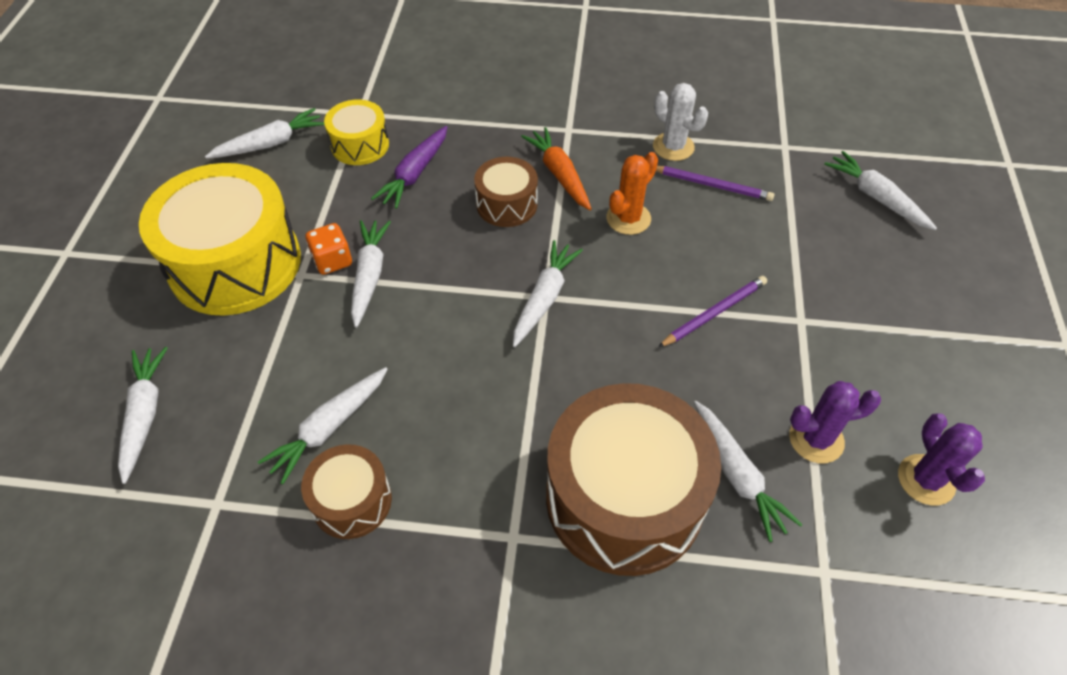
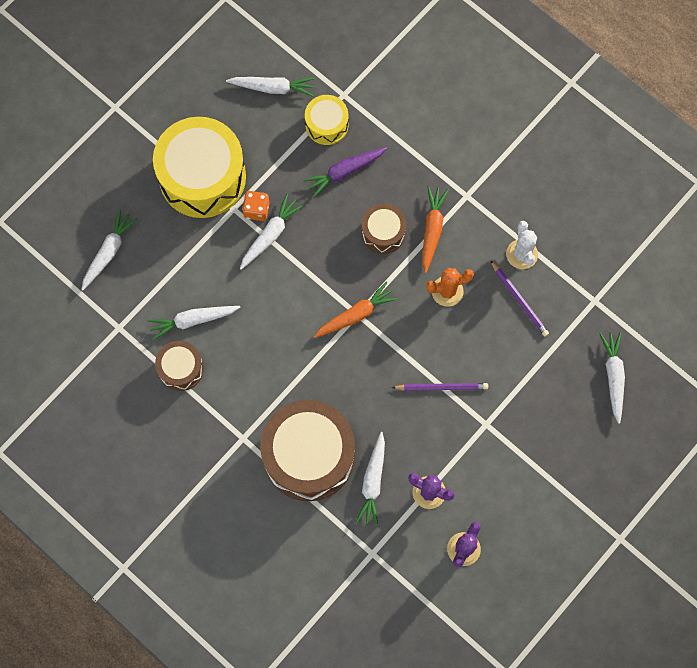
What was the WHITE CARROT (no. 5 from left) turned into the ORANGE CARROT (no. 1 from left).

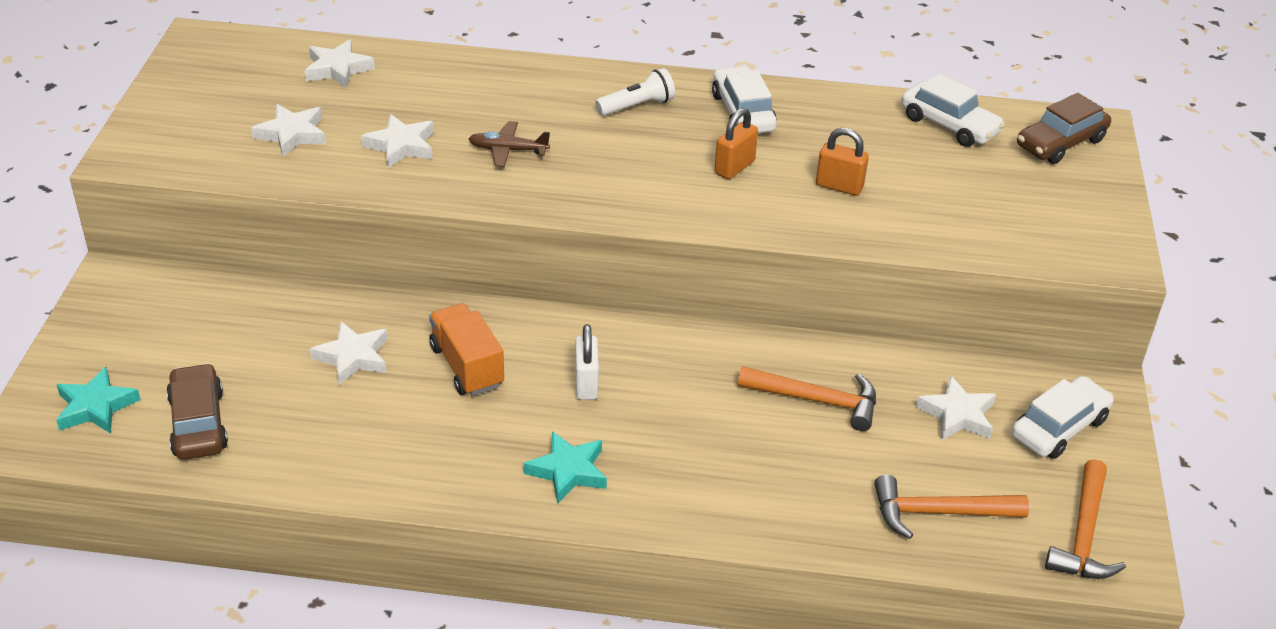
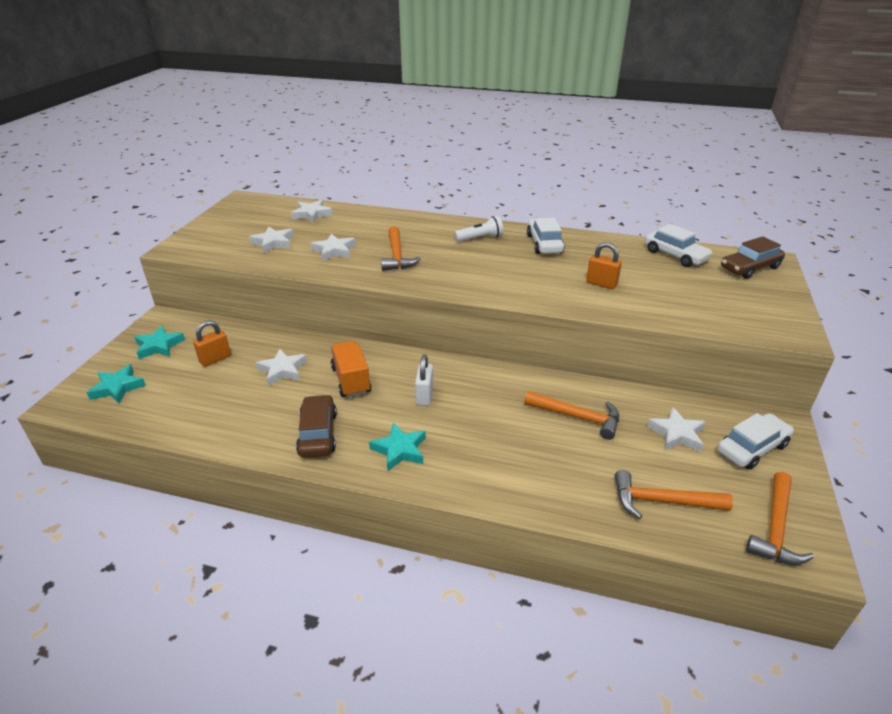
The second view gained the TURQUOISE STAR (no. 2 from left).
The ORANGE PADLOCK (no. 1 from left) ended up elsewhere.
The BROWN CAR (no. 1 from left) ended up elsewhere.
Where the BROWN PLANE stood, the ORANGE HAMMER (no. 1 from left) came to stand.

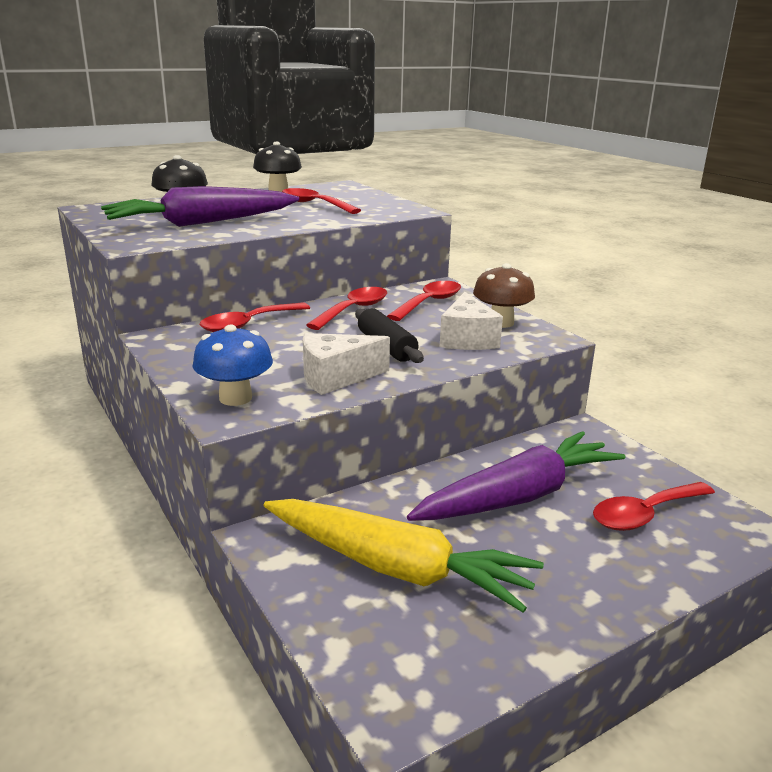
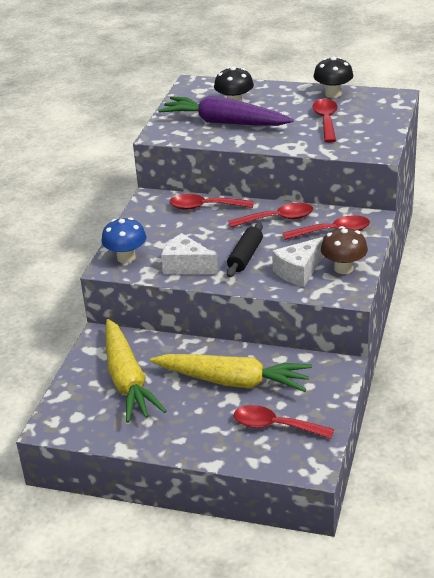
What was the PURPLE CARROT (no. 2 from left) turned into the YELLOW CARROT (no. 2 from left).

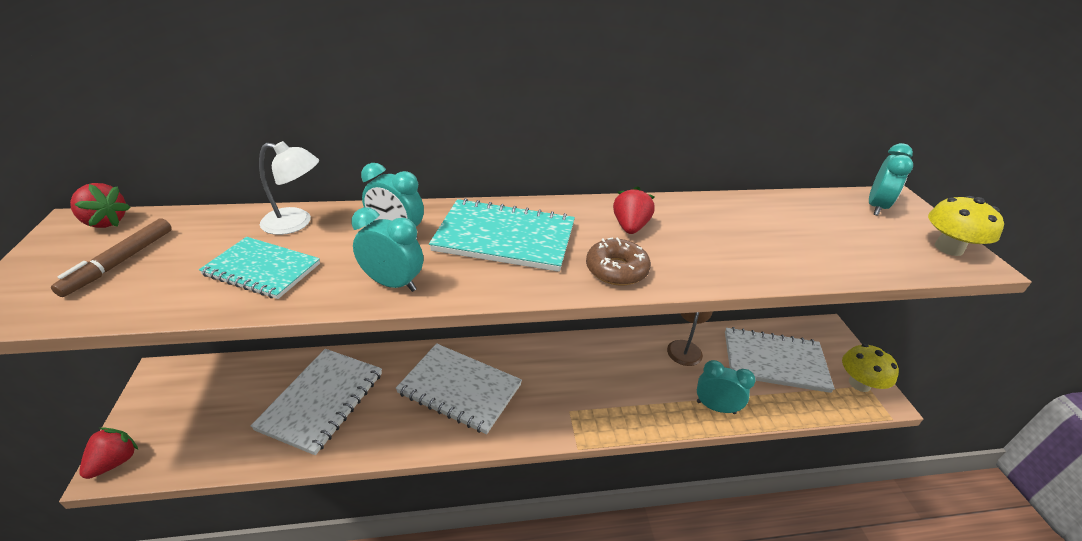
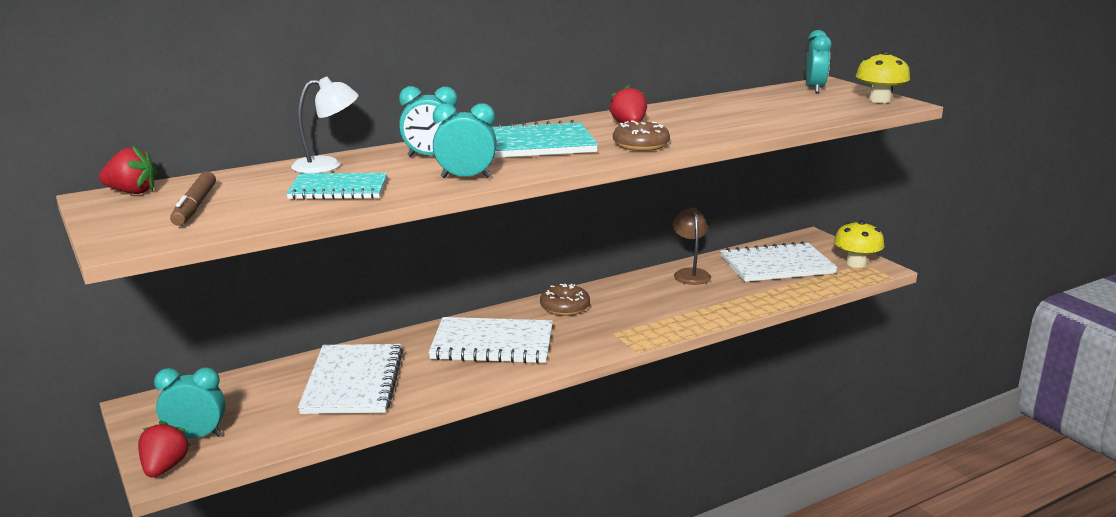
The TURQUOISE CLOCK (no. 3 from left in the first image) ended up elsewhere.
The second view gained the BROWN DONUT (no. 1 from left).

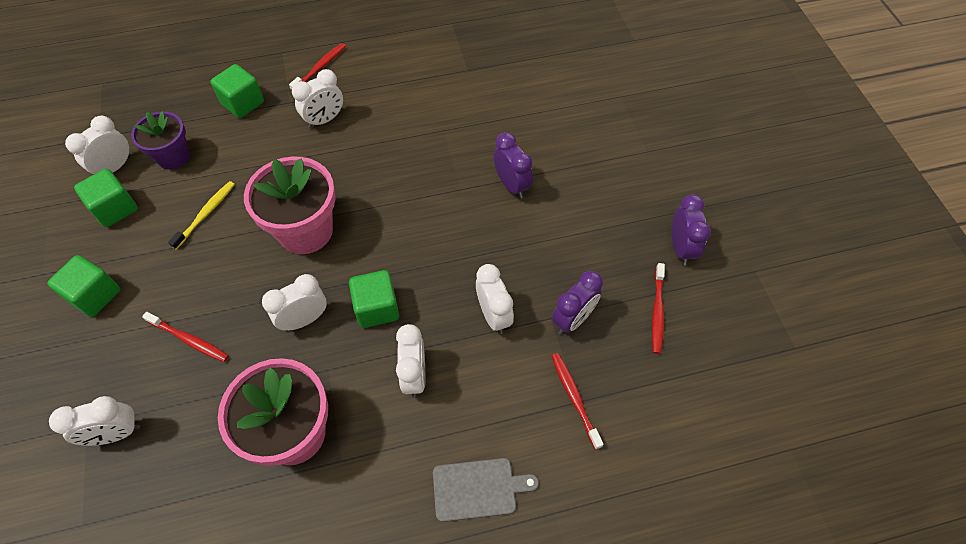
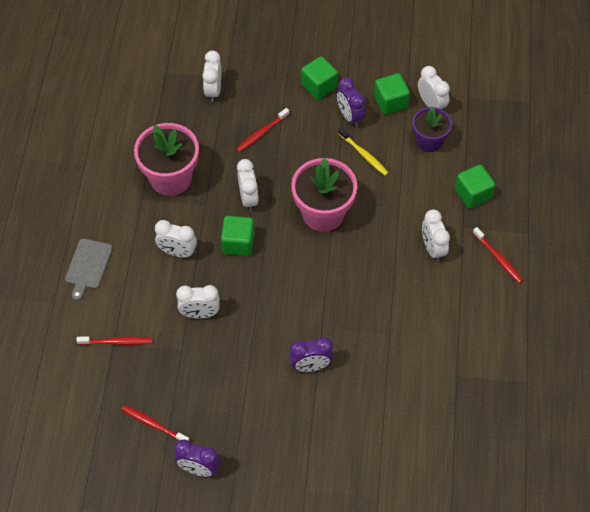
The PURPLE CLOCK (no. 2 from left in the first image) ended up elsewhere.

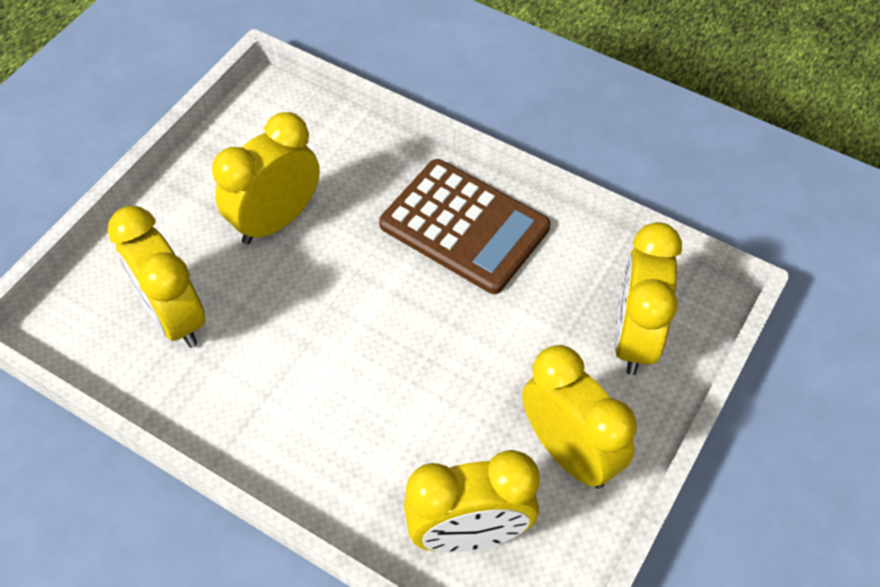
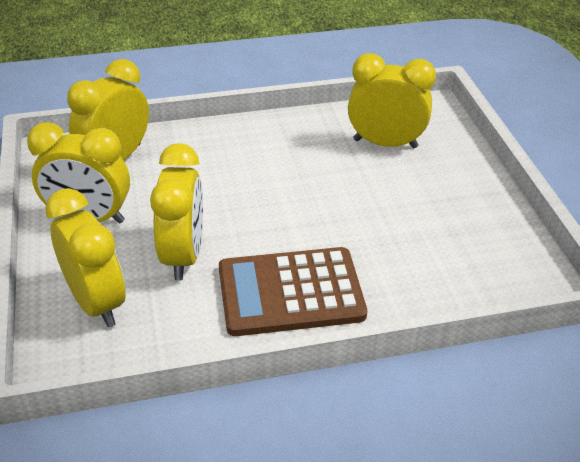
The YELLOW CLOCK (no. 2 from left in the first image) ended up elsewhere.

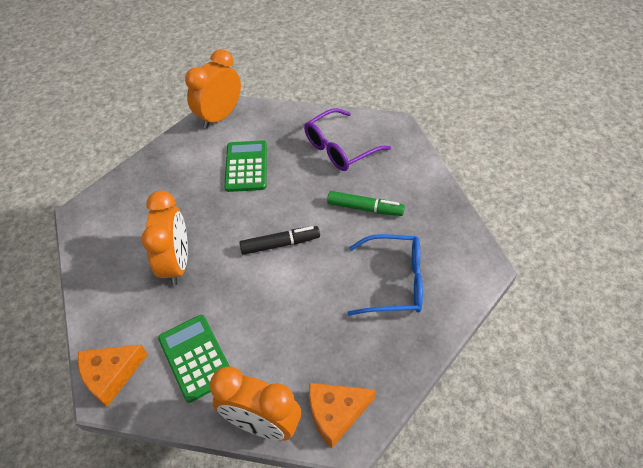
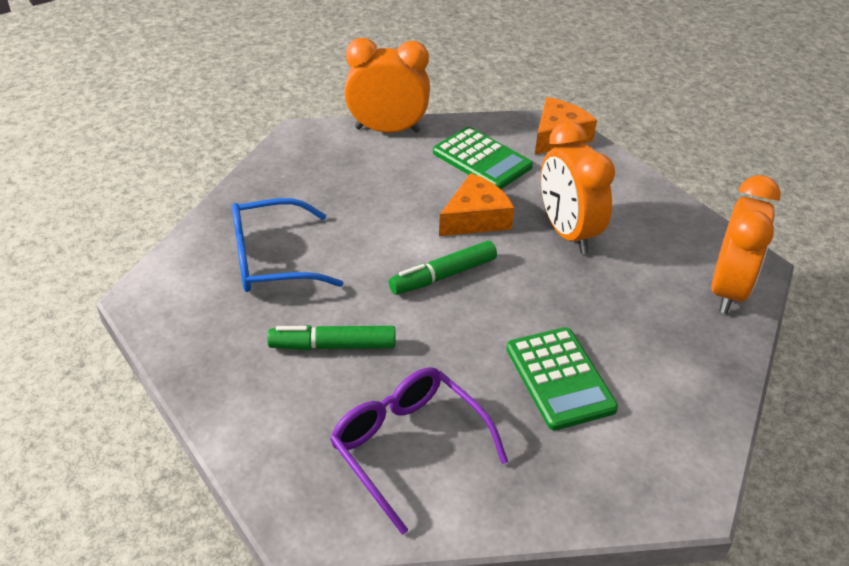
The PURPLE GLASSES ended up facing another way, 75 degrees counterclockwise from before.
What was the BLACK MARKER turned into the GREEN MARKER (no. 2 from left).
The ORANGE CHEESE (no. 2 from left in the first image) ended up elsewhere.
The ORANGE CLOCK (no. 2 from left in the first image) ended up elsewhere.

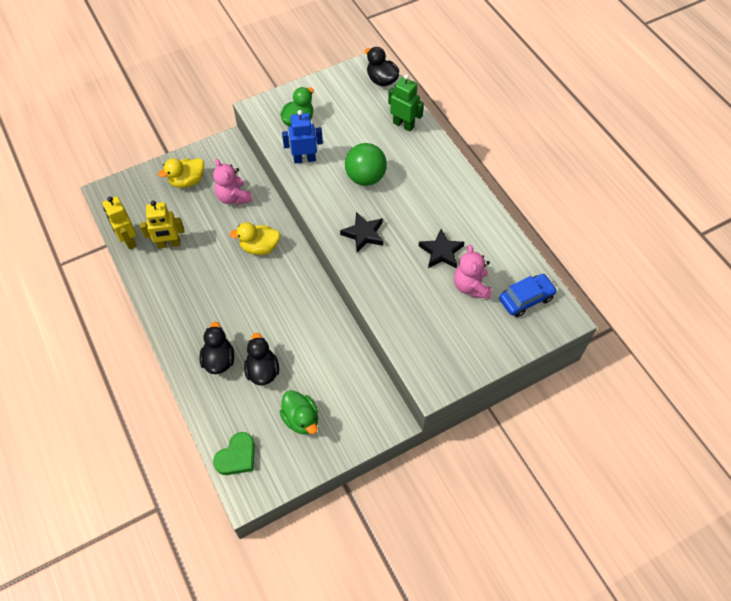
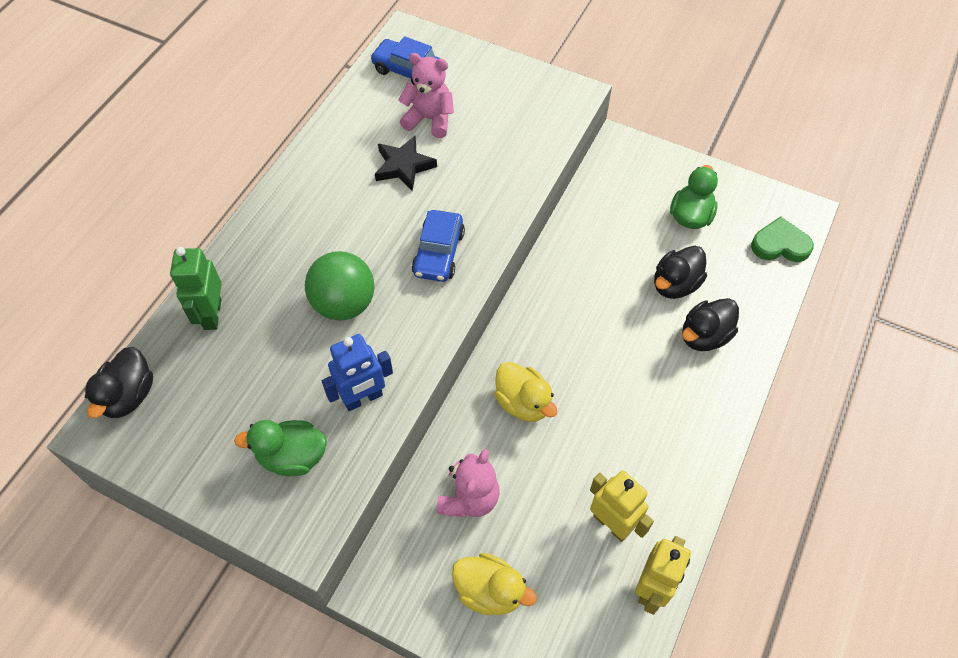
The BLUE ROBOT ended up facing another way, 75 degrees counterclockwise from before.
The PINK TEDDY BEAR (no. 2 from left in the first image) ended up facing another way, 120 degrees counterclockwise from before.
Where the BLACK STAR (no. 1 from left) stood, the BLUE CAR (no. 2 from left) came to stand.

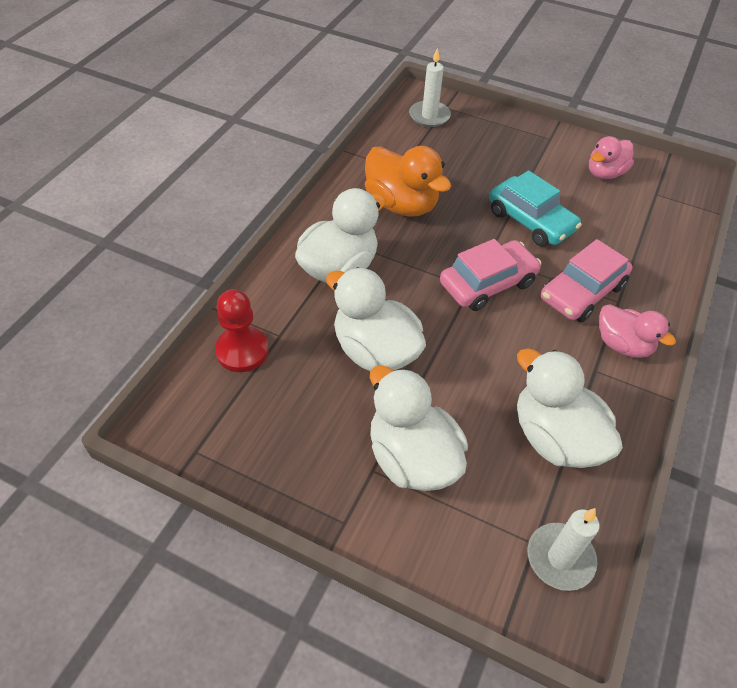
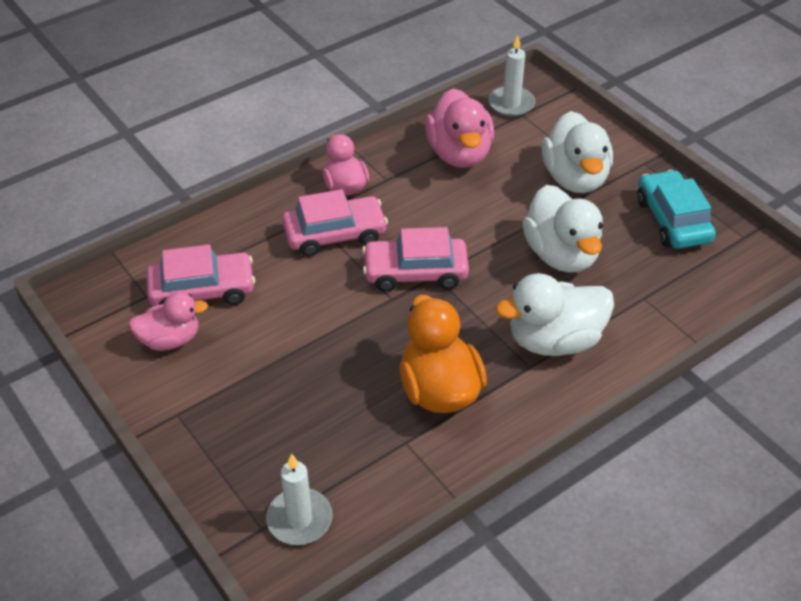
The second view gained the PINK CAR (no. 1 from left).
What was the WHITE DUCK (no. 4 from left) turned into the PINK DUCK (no. 3 from left).
The TURQUOISE CAR ended up elsewhere.
The second view lost the RED PAWN.

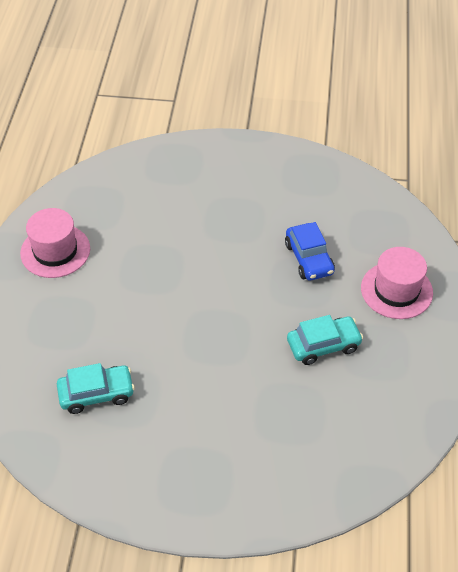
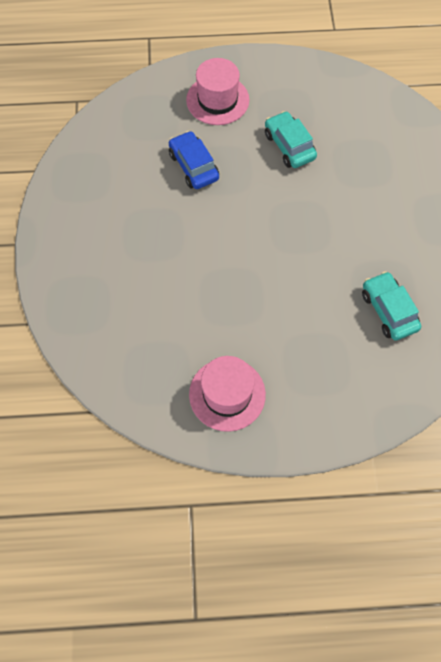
The BLUE CAR ended up facing another way, 90 degrees counterclockwise from before.

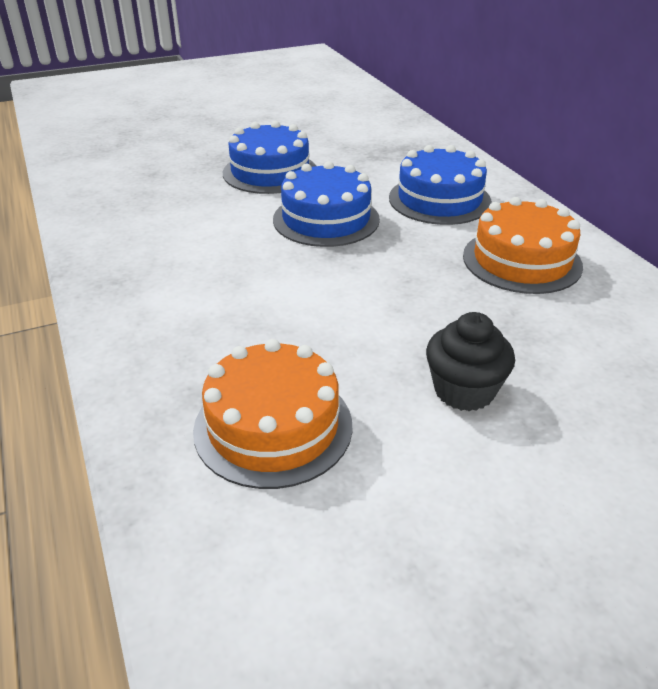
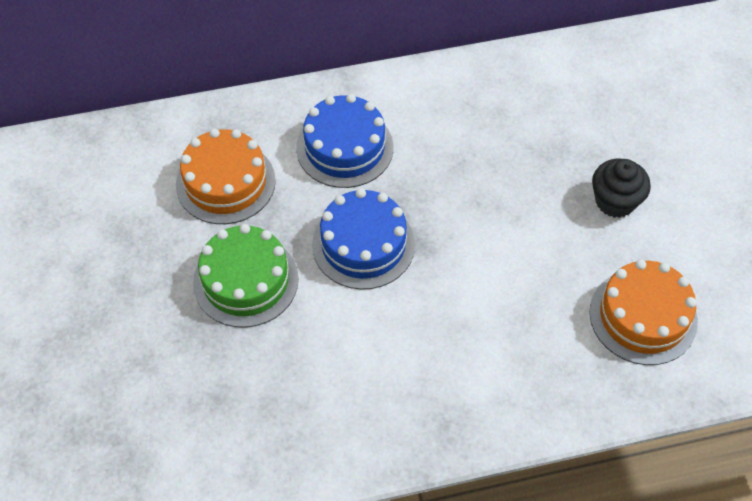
The ORANGE CAKE (no. 2 from left in the first image) ended up elsewhere.
What was the BLUE CAKE (no. 1 from left) turned into the GREEN CAKE.

